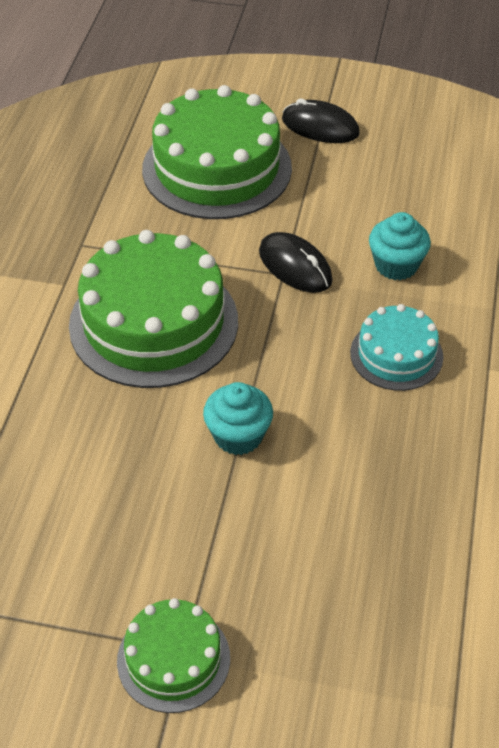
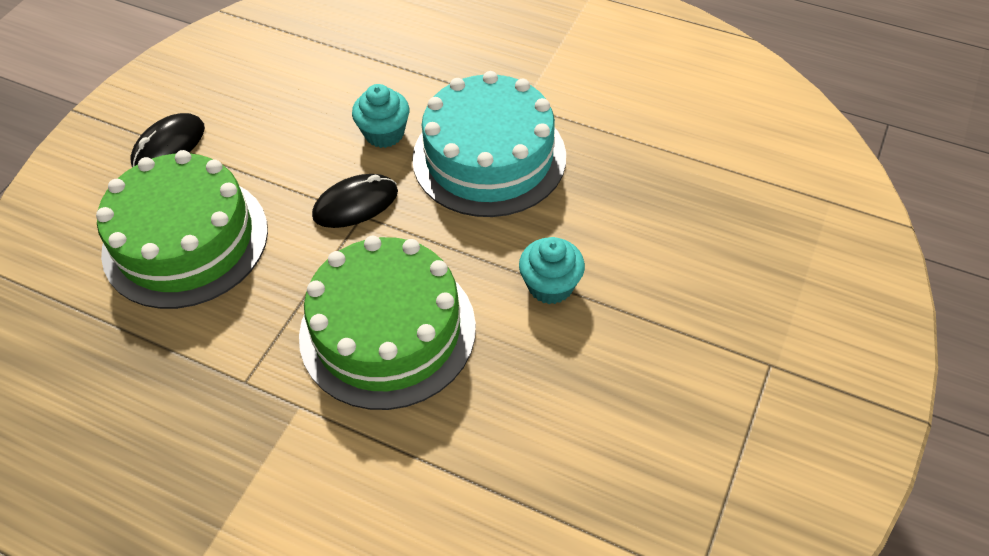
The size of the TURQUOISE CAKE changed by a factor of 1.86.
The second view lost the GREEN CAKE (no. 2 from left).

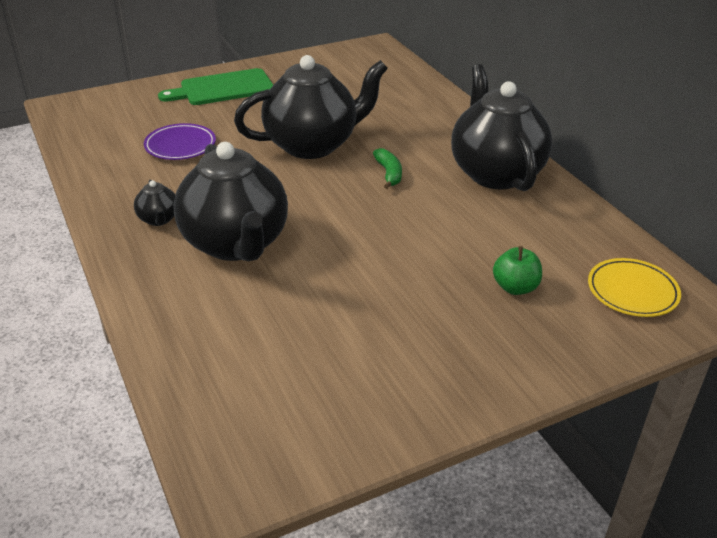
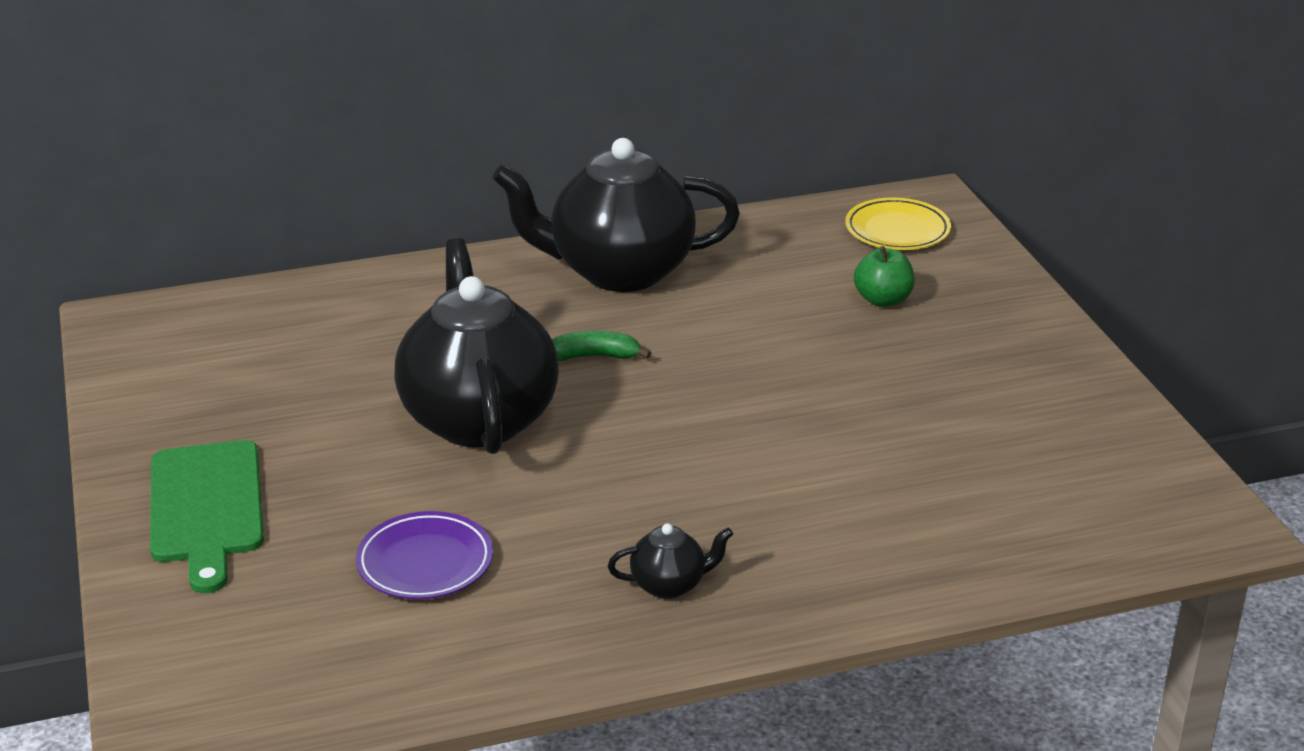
The second view lost the BLACK TEAPOT (no. 2 from left).

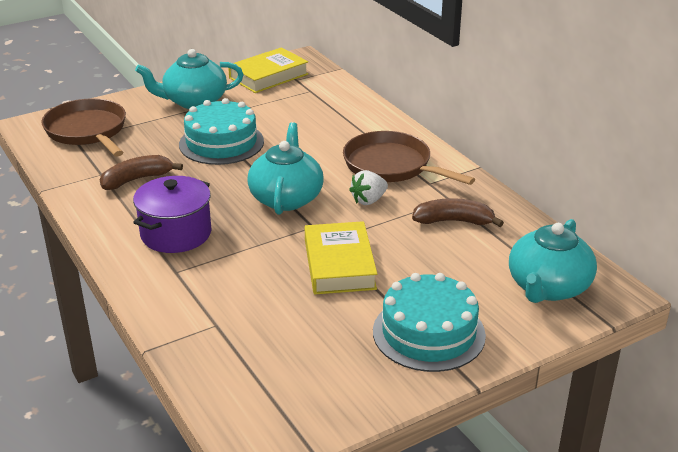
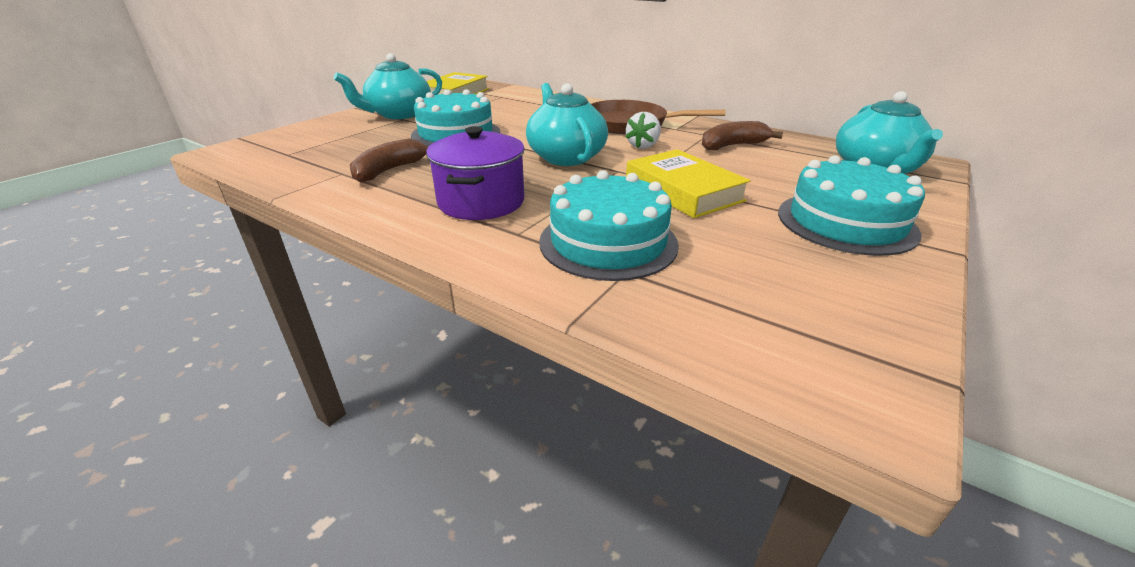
The second view gained the TURQUOISE CAKE (no. 2 from left).
The second view lost the BROWN PAN (no. 1 from left).

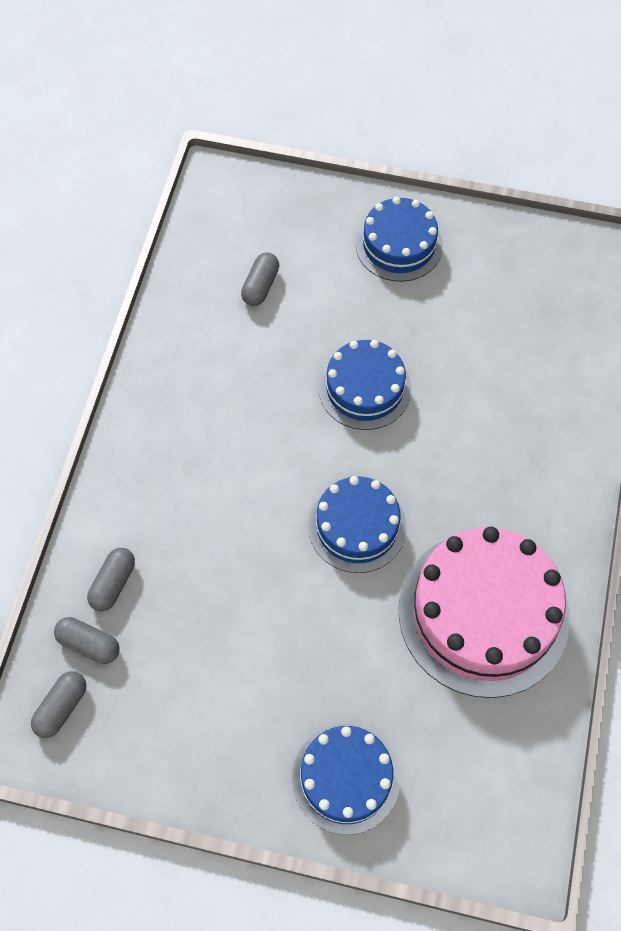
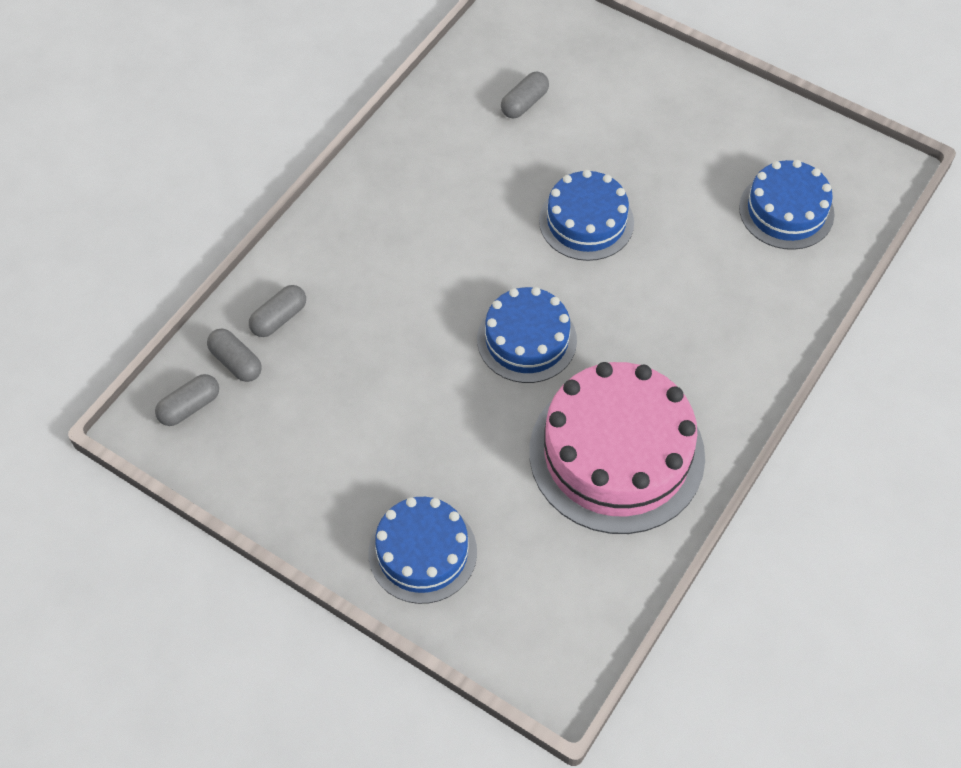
The BLUE CAKE (no. 4 from left) ended up elsewhere.

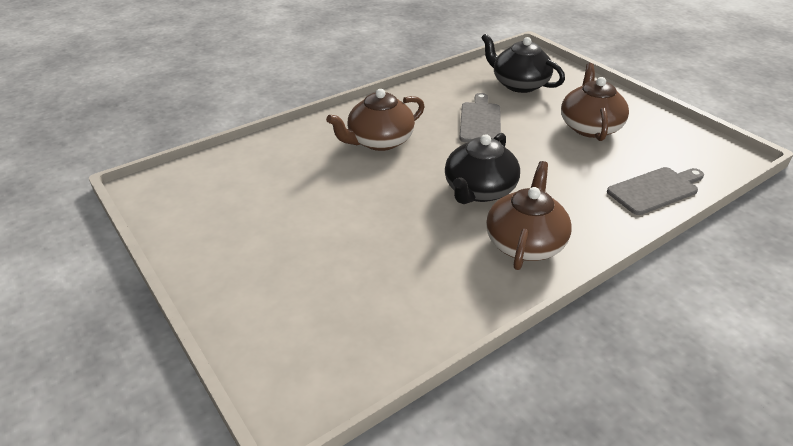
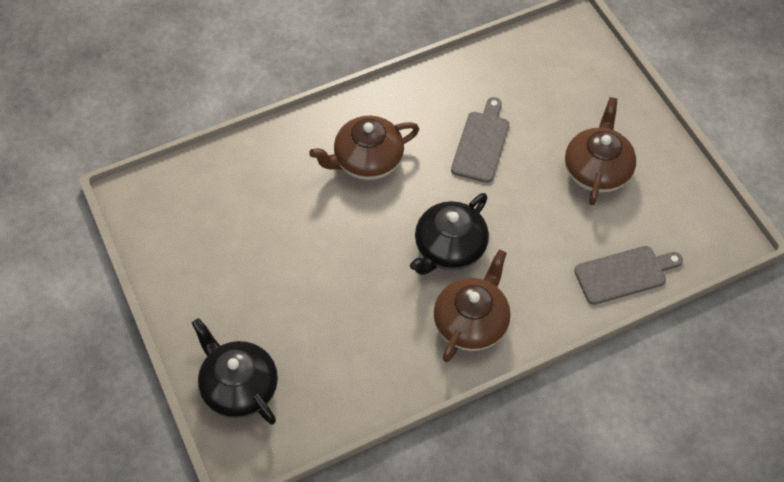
The BLACK TEAPOT (no. 2 from left in the first image) ended up elsewhere.

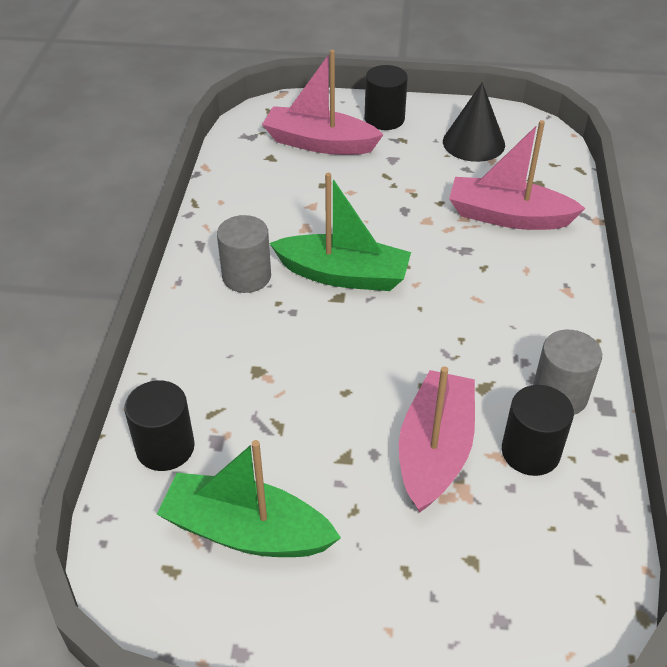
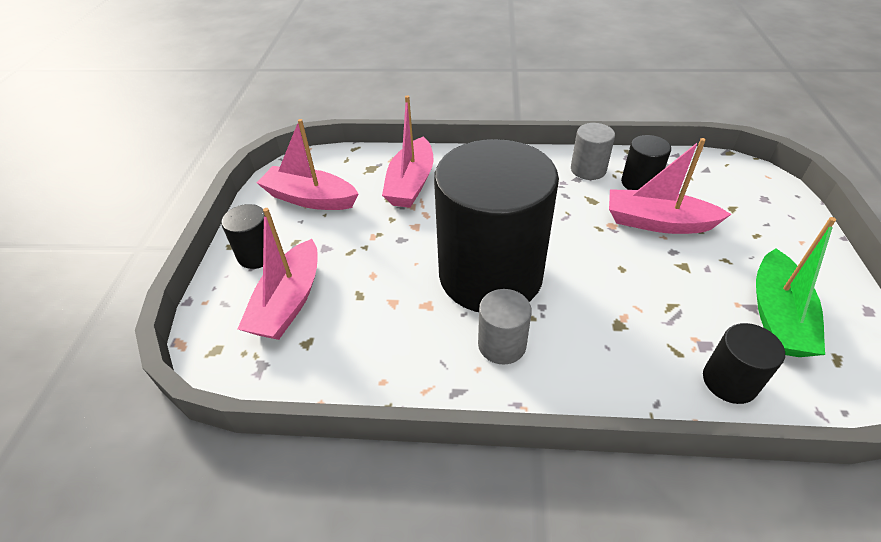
Where the BLACK CONE stood, the PINK BOAT (no. 2 from left) came to stand.
Where the GREEN BOAT (no. 2 from left) stood, the BLACK CYLINDER (no. 2 from left) came to stand.

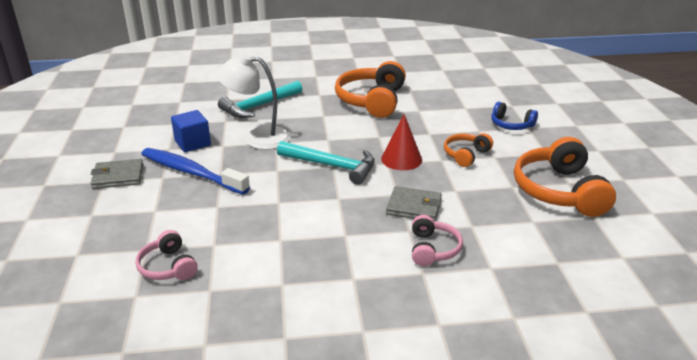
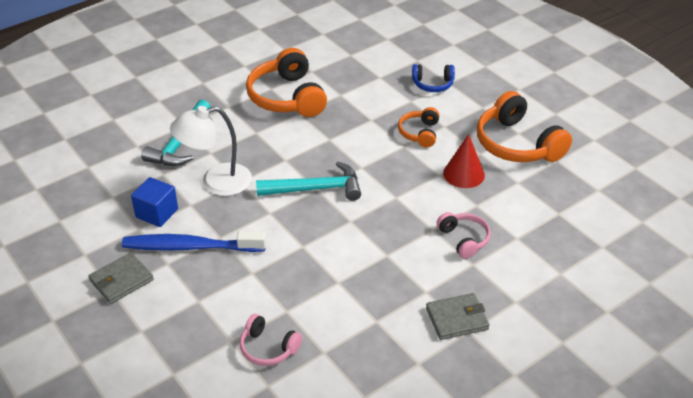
The GREY WALLET (no. 2 from left) ended up elsewhere.
The RED CONE ended up elsewhere.

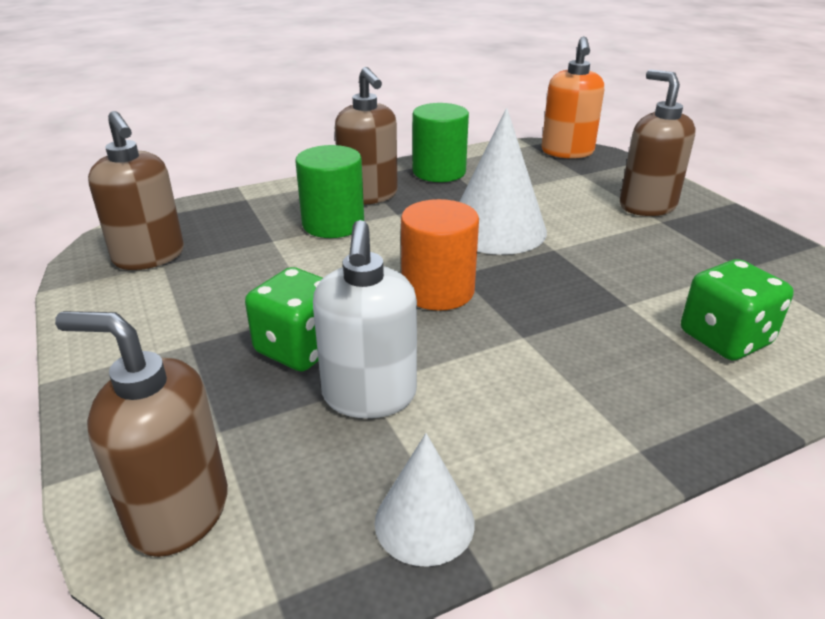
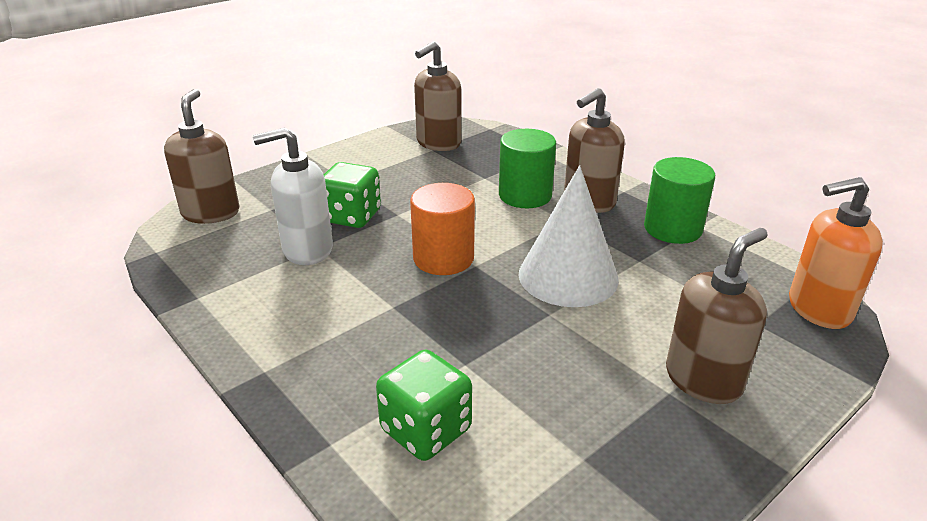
The second view lost the WHITE CONE (no. 1 from left).

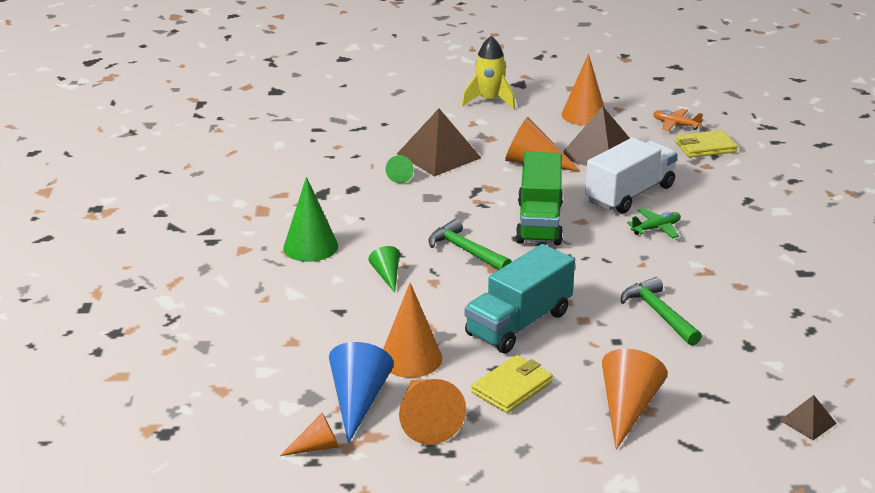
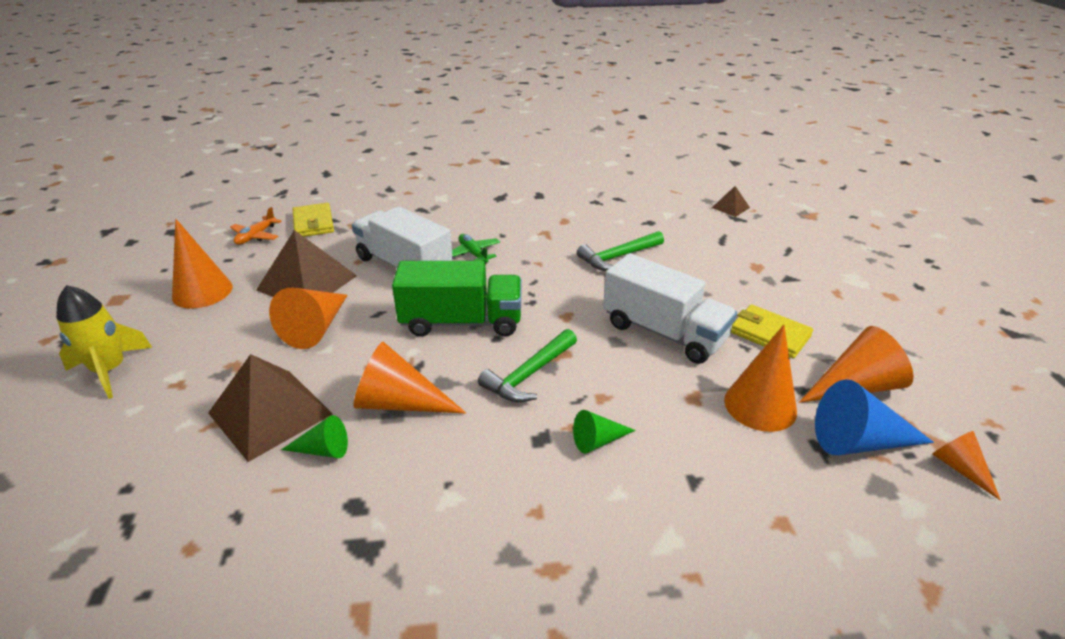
The ORANGE CONE (no. 6 from left in the first image) ended up elsewhere.
What was the TURQUOISE TRUCK turned into the WHITE TRUCK (no. 2 from left).
The second view lost the GREEN CONE (no. 1 from left).

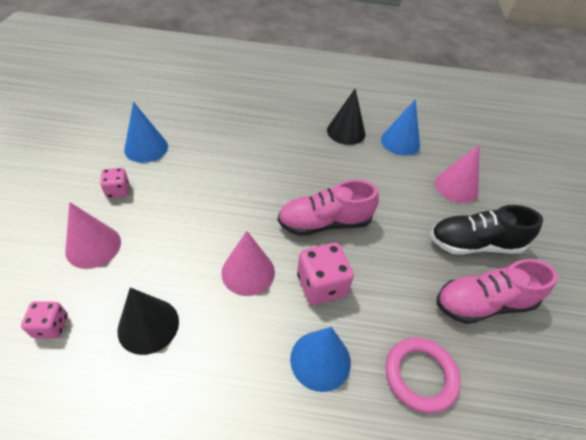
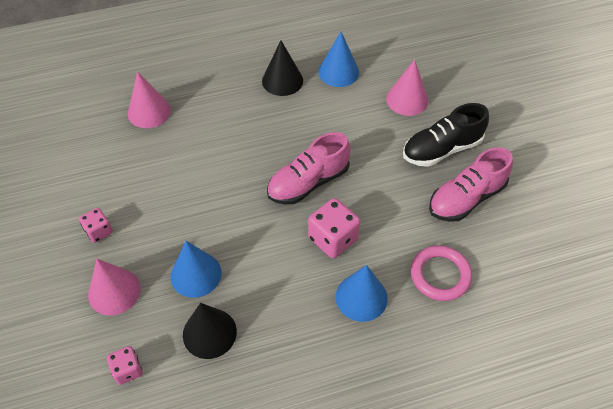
The PINK CONE (no. 2 from left) ended up elsewhere.
The BLUE CONE (no. 1 from left) ended up elsewhere.

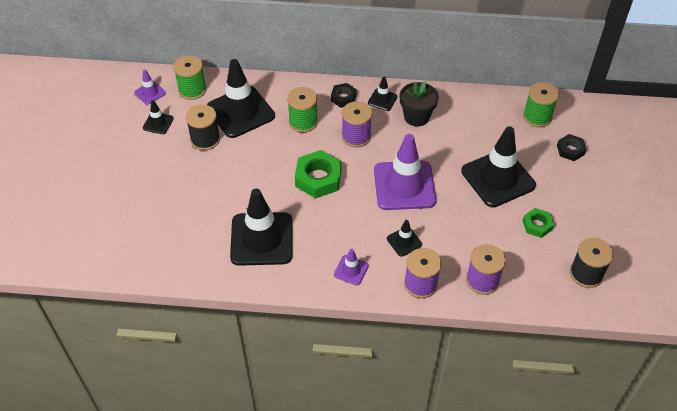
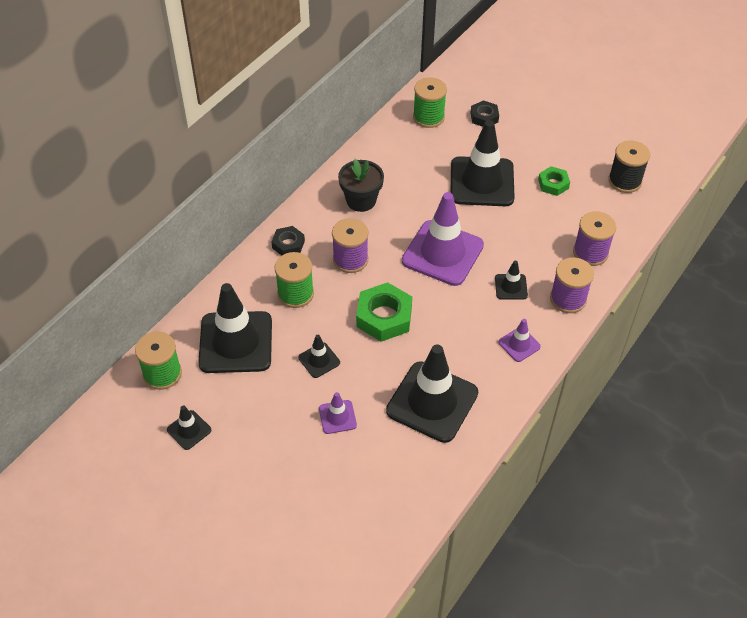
The BLACK TRAFFIC CONE (no. 4 from left in the first image) ended up elsewhere.
The PURPLE TRAFFIC CONE (no. 1 from left) ended up elsewhere.
The second view lost the BLACK SPOOL (no. 1 from left).

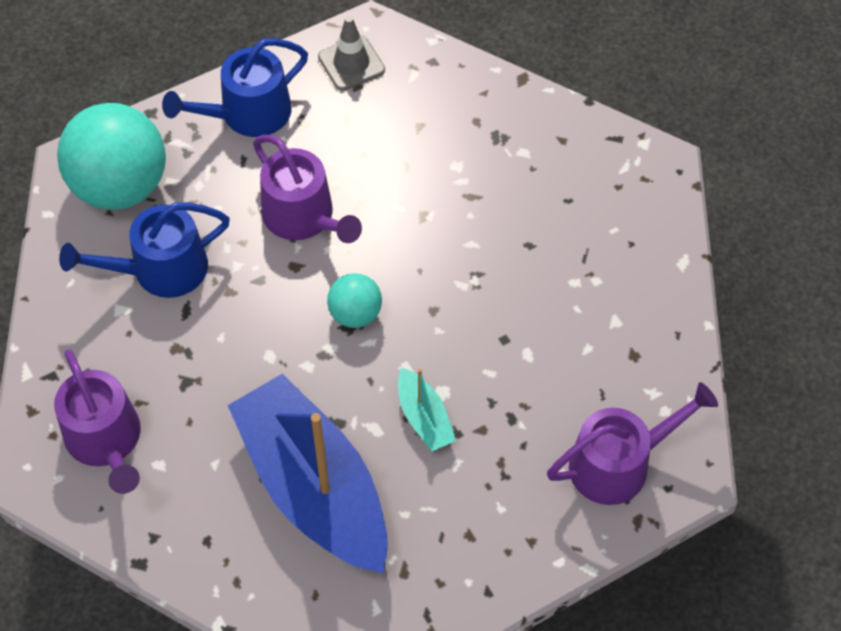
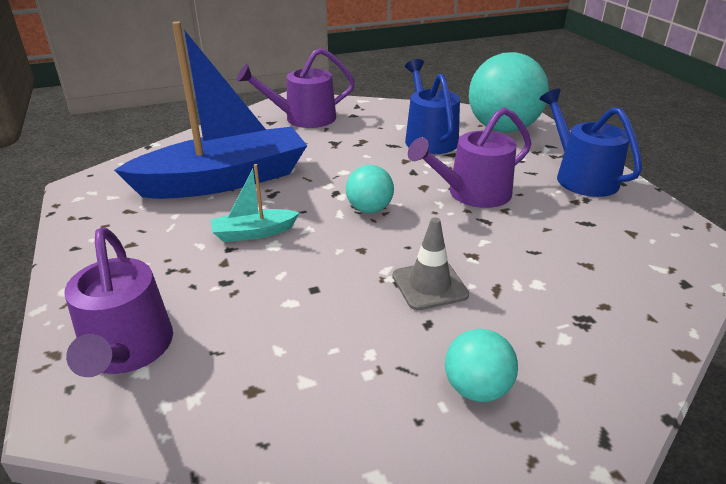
The GREY TRAFFIC CONE ended up elsewhere.
The second view gained the TURQUOISE BALL (no. 2 from left).

